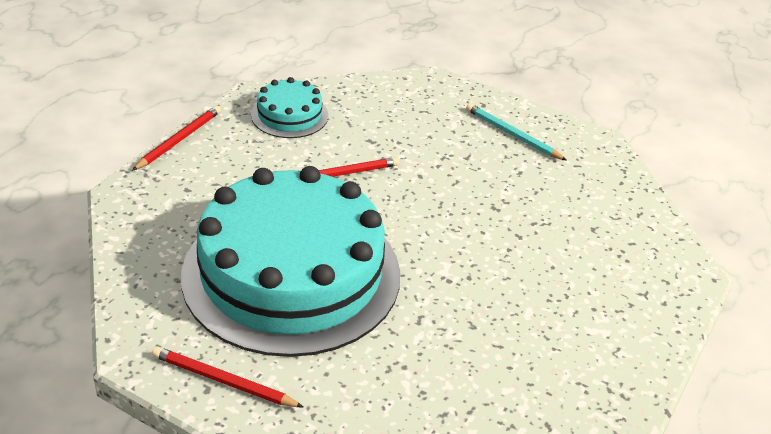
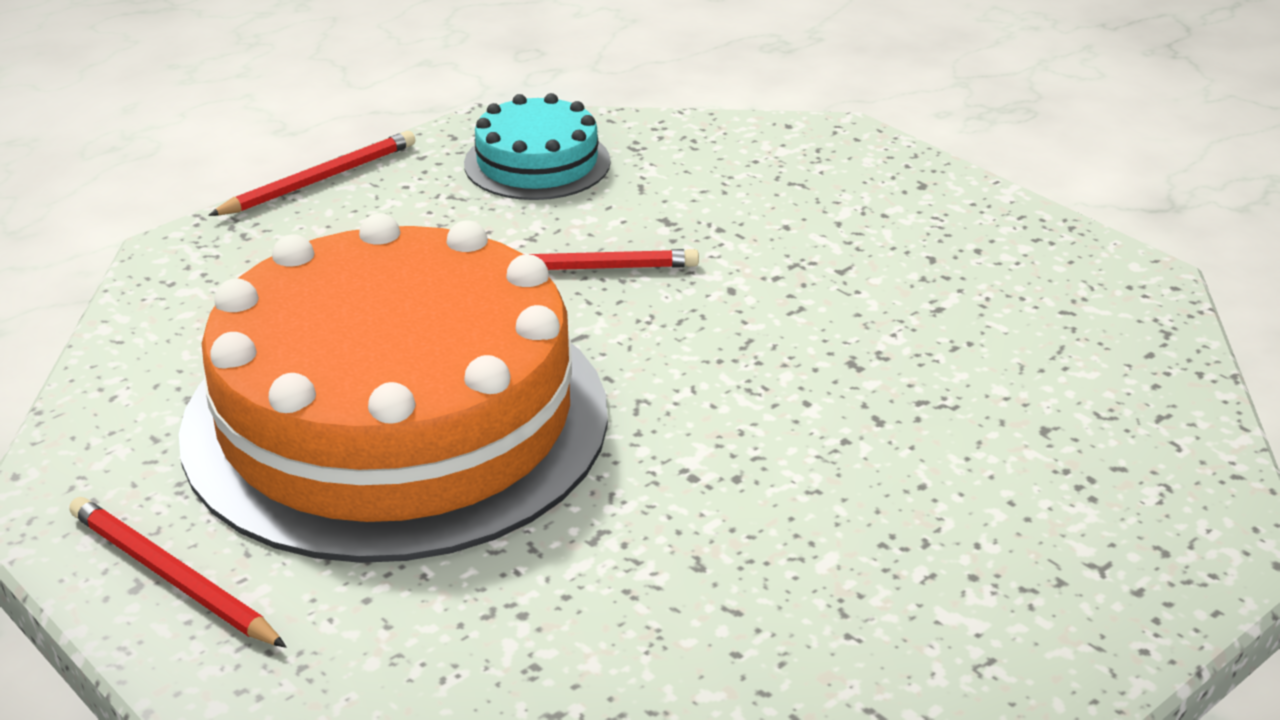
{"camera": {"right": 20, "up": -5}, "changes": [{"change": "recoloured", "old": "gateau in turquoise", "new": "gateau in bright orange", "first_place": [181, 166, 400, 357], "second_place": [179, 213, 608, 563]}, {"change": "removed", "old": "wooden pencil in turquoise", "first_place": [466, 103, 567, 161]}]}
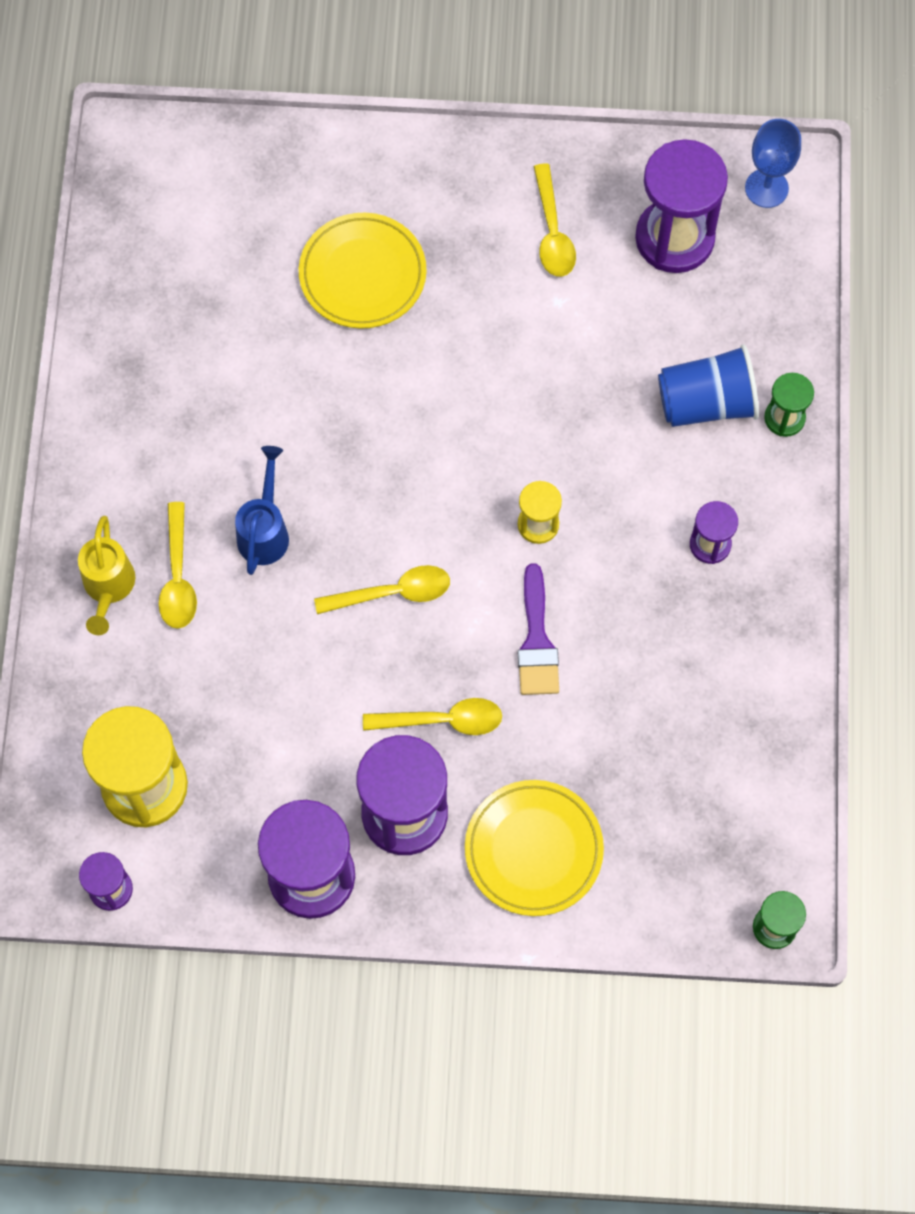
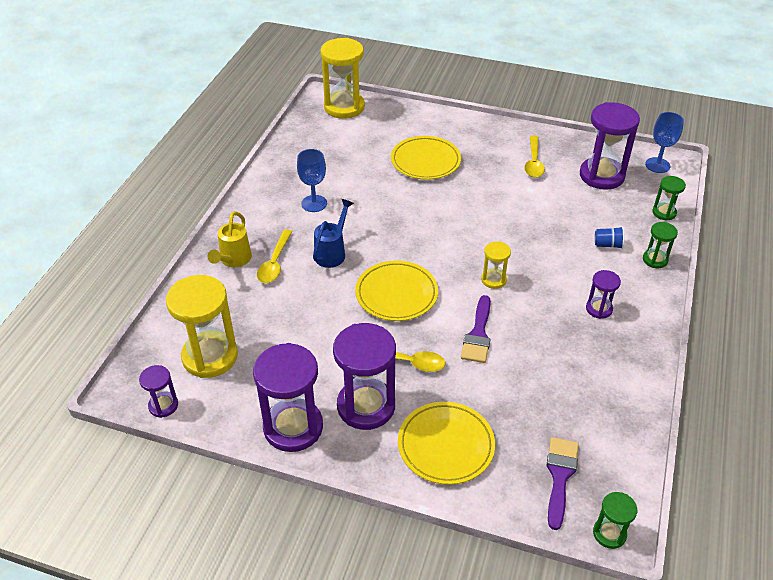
{"camera": {"right": 15, "up": -25}, "changes": [{"change": "replaced", "old": "spoon in yellow", "new": "dinner plate in yellow", "first_place": [314, 565, 450, 614], "second_place": [355, 261, 438, 321]}, {"change": "resized", "old": "cup in cobalt", "first_place": [658, 344, 759, 427], "second_place": [595, 226, 625, 249], "factor": 0.5}, {"change": "added", "new": "goblet in cobalt", "second_place": [297, 149, 327, 212]}, {"change": "added", "new": "hourglass in yellow", "second_place": [320, 38, 365, 119]}, {"change": "added", "new": "paintbrush in violet", "second_place": [546, 437, 579, 530]}, {"change": "added", "new": "hourglass in green", "second_place": [652, 176, 686, 221]}]}
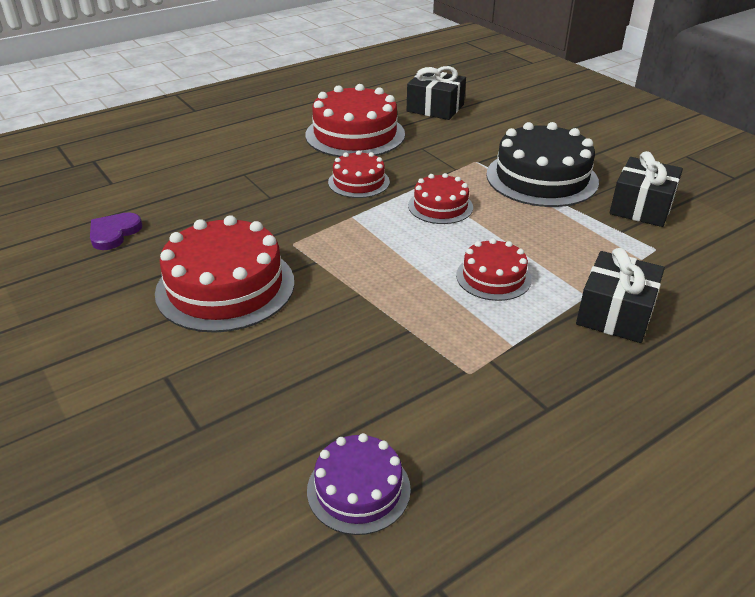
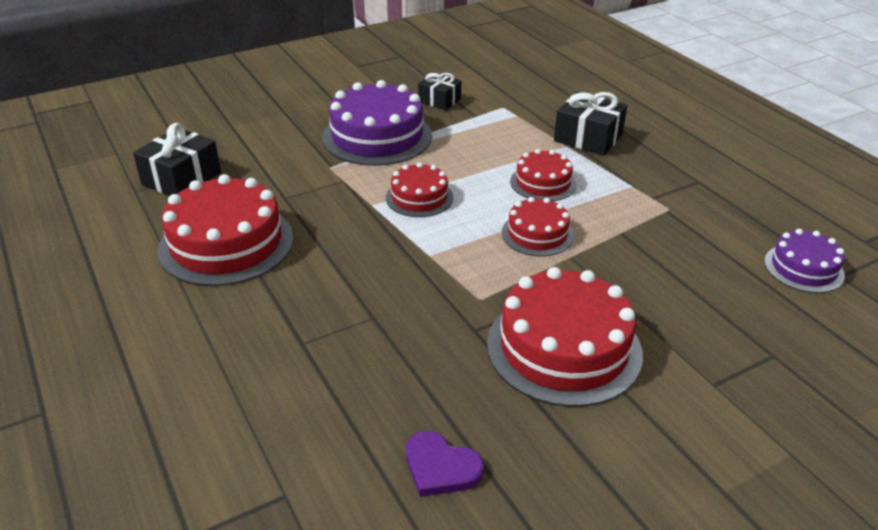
{"camera": {"right": -85, "up": 0}, "changes": [{"change": "moved", "old": "gateau in scarlet", "first_place": [328, 150, 390, 198], "second_place": [502, 197, 574, 256]}, {"change": "recoloured", "old": "gateau in black", "new": "gateau in violet", "first_place": [486, 122, 599, 207], "second_place": [322, 80, 432, 166]}, {"change": "resized", "old": "wrapped gift in black", "first_place": [610, 151, 683, 227], "second_place": [418, 73, 461, 110], "factor": 0.65}]}
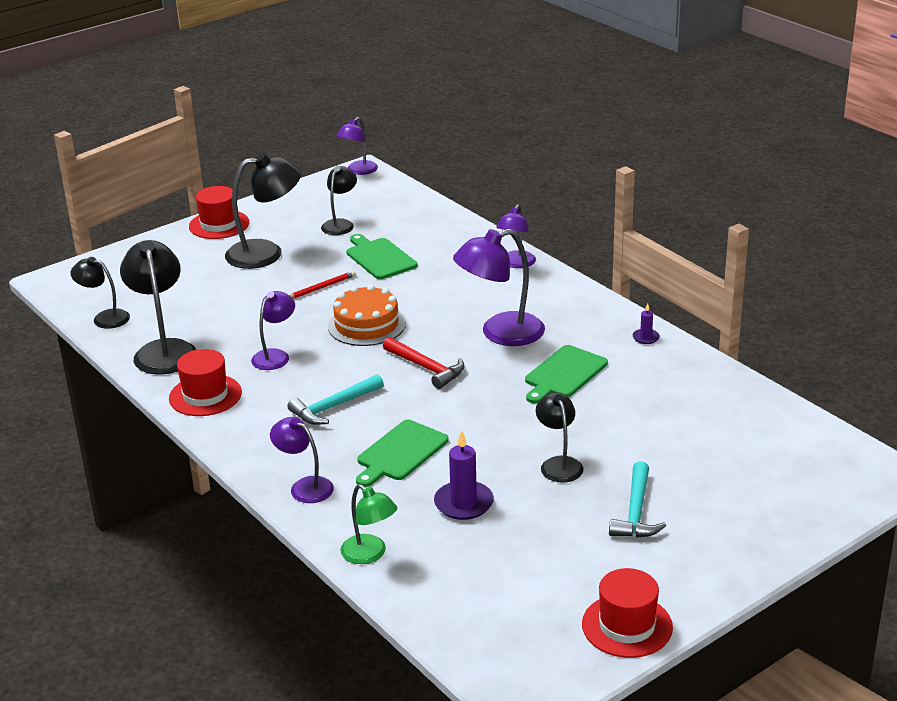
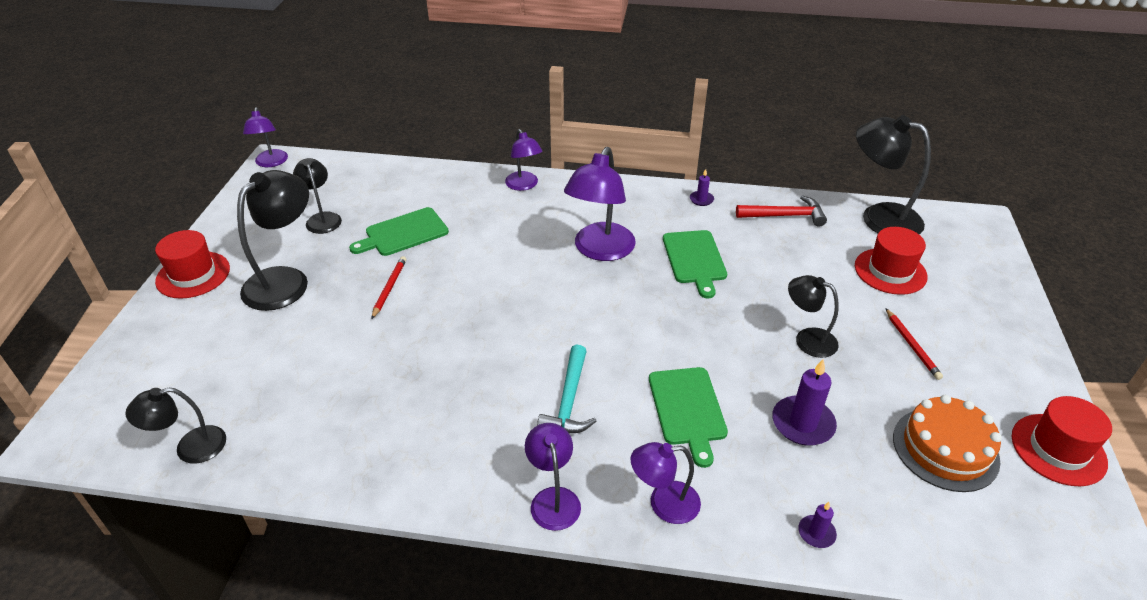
{"camera": {"right": -45, "up": 10}, "changes": [{"change": "moved", "old": "reading lamp in black", "first_place": [120, 240, 196, 375], "second_place": [856, 115, 931, 235]}, {"change": "moved", "old": "hat in scarlet", "first_place": [169, 349, 242, 416], "second_place": [855, 227, 927, 295]}, {"change": "moved", "old": "reading lamp in violet", "first_place": [251, 291, 295, 370], "second_place": [525, 423, 581, 531]}, {"change": "moved", "old": "gateau in bright orange", "first_place": [328, 284, 406, 346], "second_place": [893, 395, 1002, 492]}, {"change": "replaced", "old": "reading lamp in green", "new": "candle in violet", "first_place": [340, 484, 397, 564], "second_place": [798, 502, 837, 548]}, {"change": "turned", "old": "chopping board in green", "first_place": [347, 234, 417, 279], "second_place": [349, 207, 449, 256], "degrees": -45}, {"change": "moved", "old": "hammer in scarlet", "first_place": [383, 337, 465, 389], "second_place": [736, 196, 827, 227]}, {"change": "replaced", "old": "hammer in turquoise", "new": "wooden pencil in scarlet", "first_place": [609, 461, 666, 538], "second_place": [886, 309, 943, 380]}]}
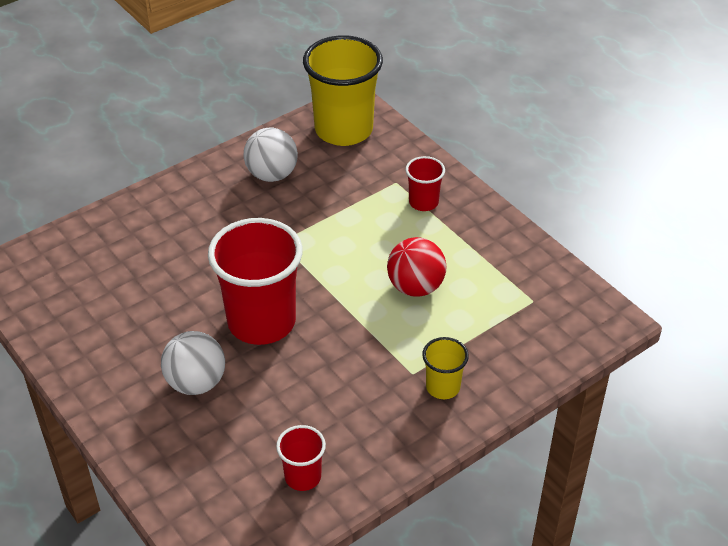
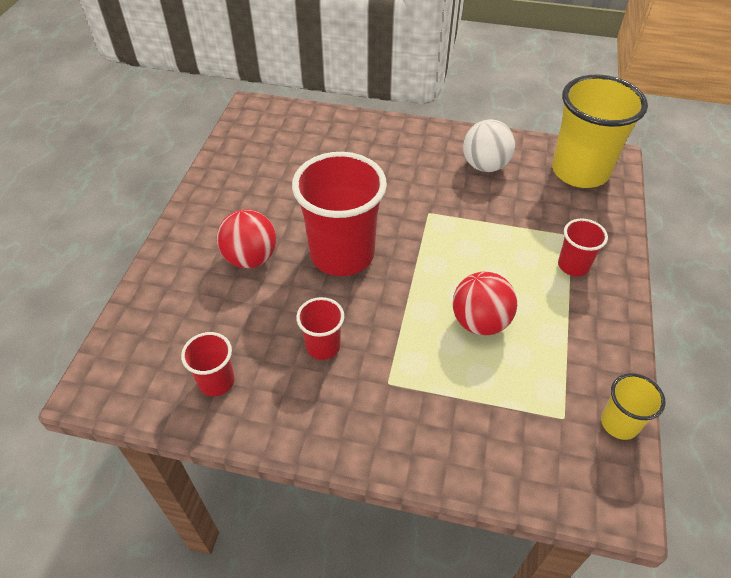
{"camera": {"right": 50, "up": 5}, "changes": [{"change": "recoloured", "old": "ball in white", "new": "ball in scarlet", "first_place": [161, 331, 225, 395], "second_place": [217, 210, 276, 268]}, {"change": "moved", "old": "cup in yellow", "first_place": [422, 337, 469, 399], "second_place": [601, 373, 665, 440]}, {"change": "added", "new": "cup in scarlet", "second_place": [296, 297, 344, 360]}]}
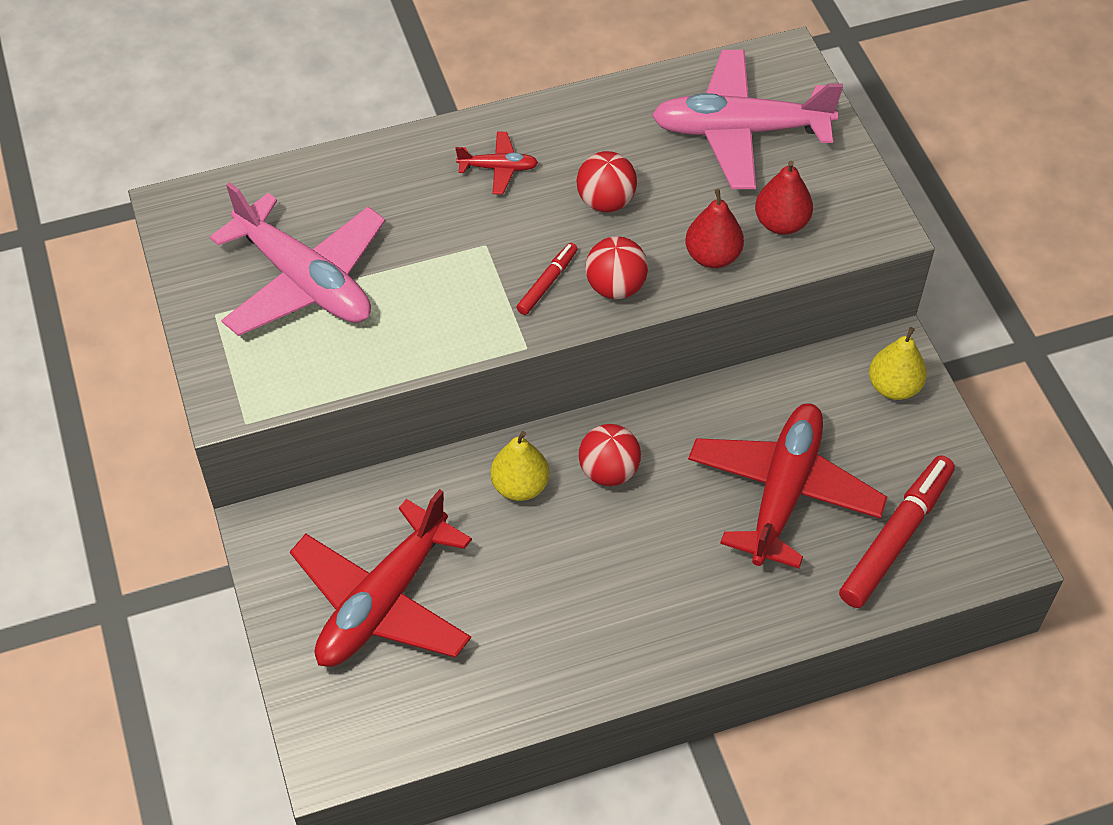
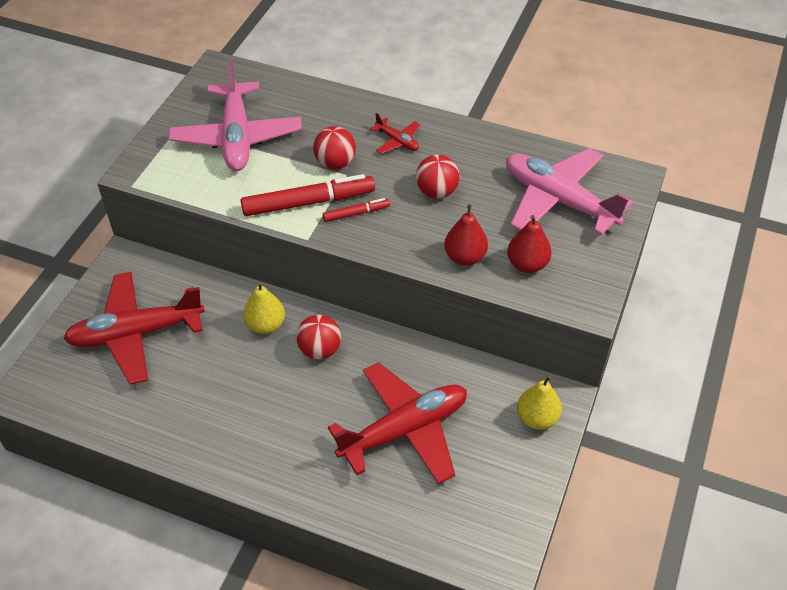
{"camera": {"right": 40, "up": -5}, "changes": [{"change": "moved", "old": "ball in scarlet", "first_place": [585, 236, 648, 299], "second_place": [313, 126, 356, 169]}, {"change": "moved", "old": "marker in scarlet", "first_place": [839, 455, 955, 608], "second_place": [241, 174, 375, 216]}]}
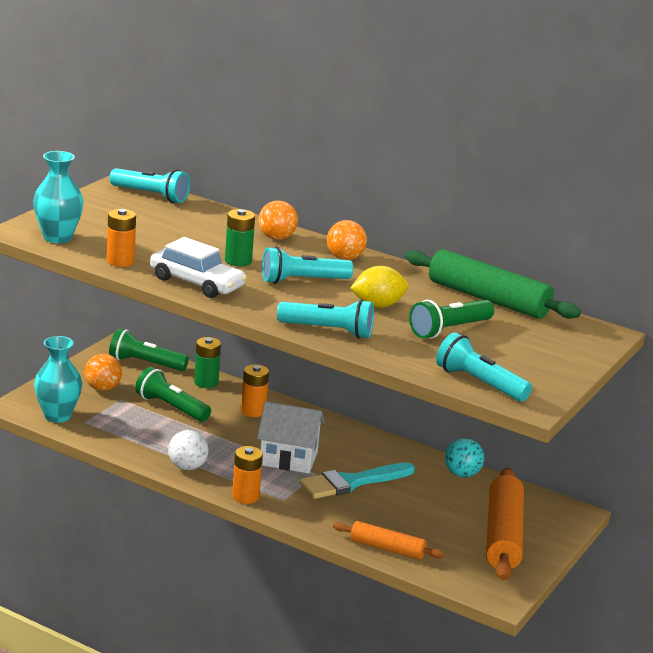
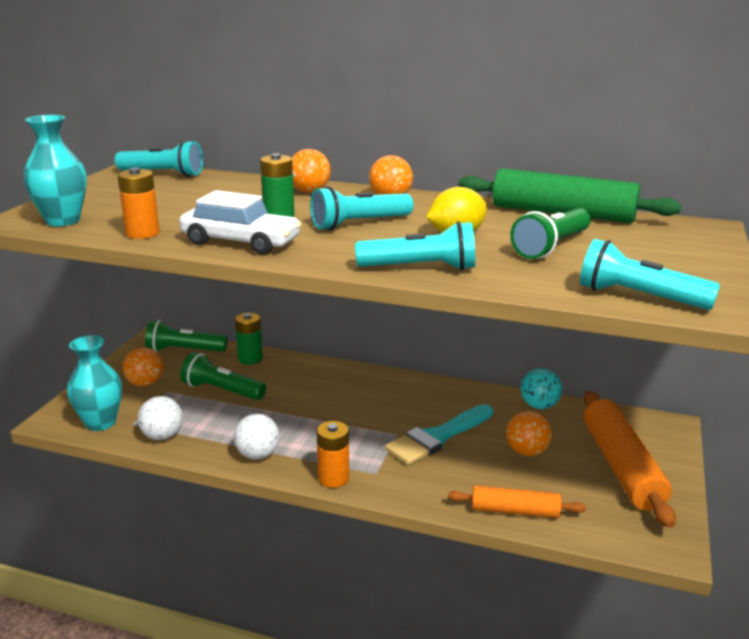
{"camera": {"right": -10, "up": 0}, "changes": [{"change": "removed", "old": "power cell in bright orange", "first_place": [241, 364, 269, 417]}, {"change": "removed", "old": "house in white", "first_place": [257, 401, 325, 474]}, {"change": "added", "new": "ball in white", "second_place": [137, 396, 183, 440]}, {"change": "added", "new": "ball in bright orange", "second_place": [506, 411, 552, 456]}]}
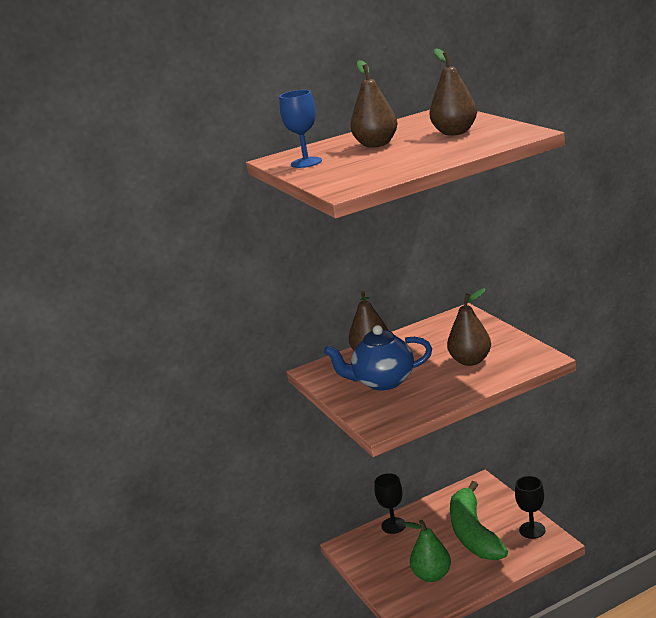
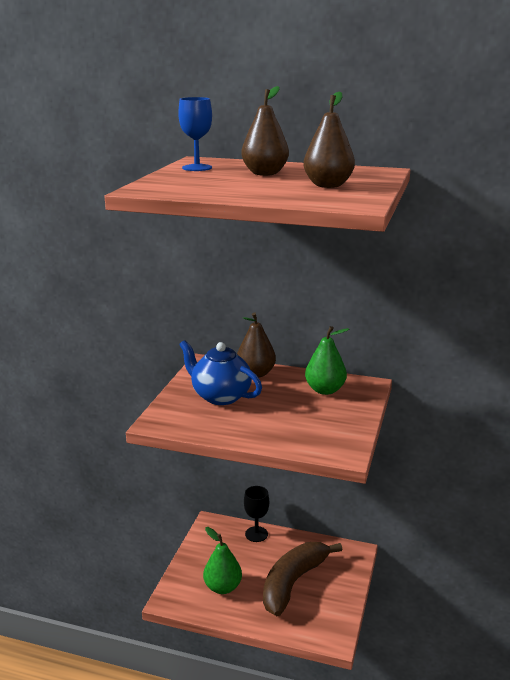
{"camera": {"right": 40, "up": 0}, "changes": [{"change": "removed", "old": "toy pear in russet", "first_place": [447, 288, 491, 366]}, {"change": "recoloured", "old": "toy banana in green", "new": "toy banana in russet", "first_place": [450, 481, 508, 560], "second_place": [263, 542, 342, 616]}, {"change": "removed", "old": "goblet in black", "first_place": [515, 476, 545, 539]}, {"change": "added", "new": "toy pear in green", "second_place": [305, 326, 349, 395]}]}
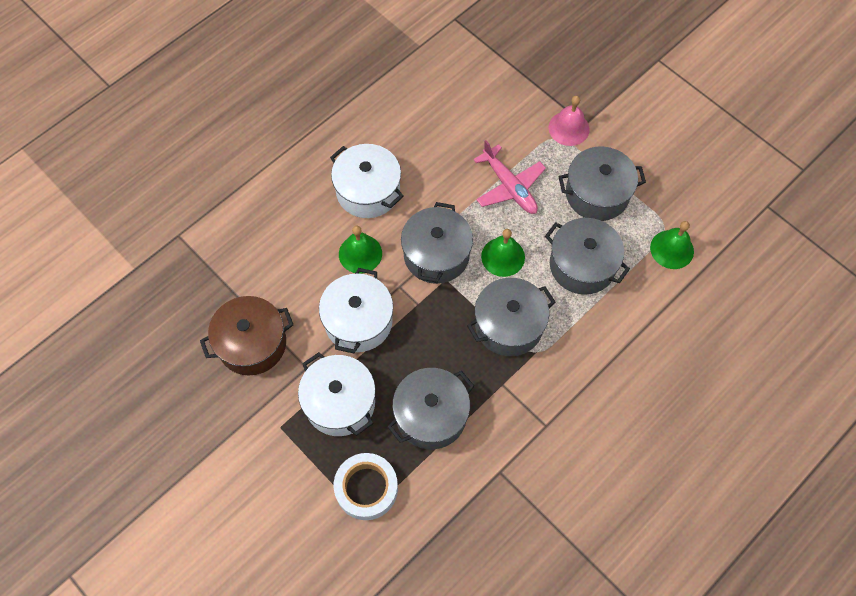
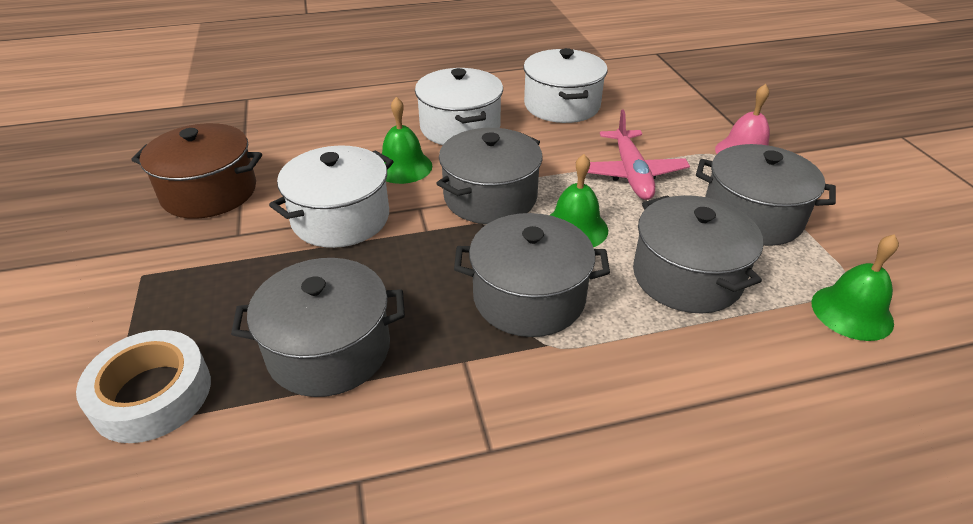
{"camera": {"right": 30, "up": -25}, "changes": [{"change": "moved", "old": "cooking pot in white", "first_place": [298, 352, 376, 436], "second_place": [523, 48, 608, 123]}]}
